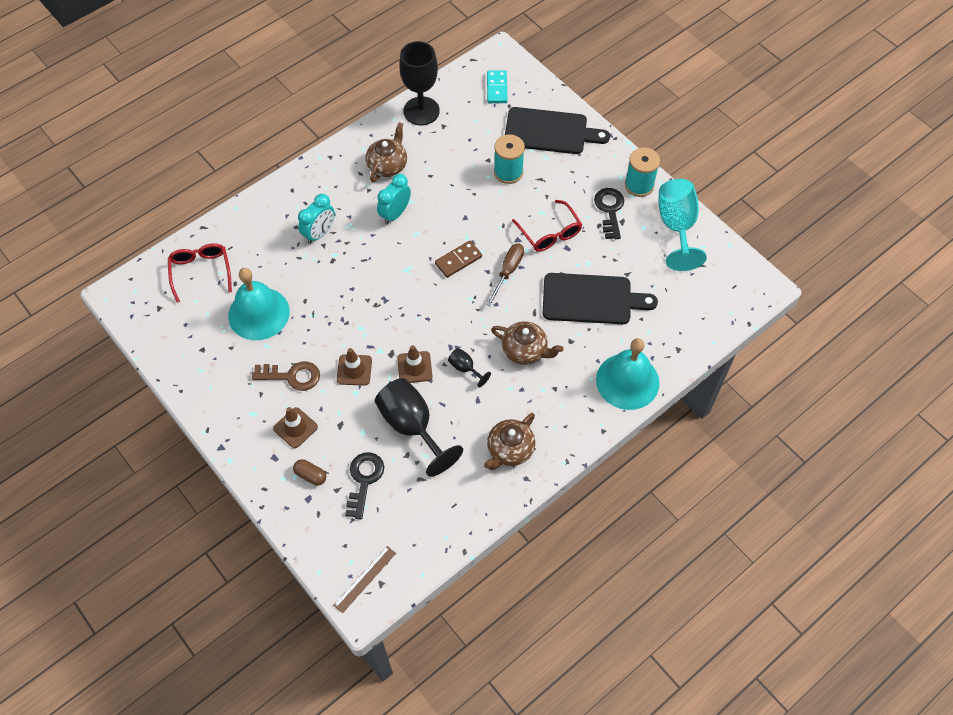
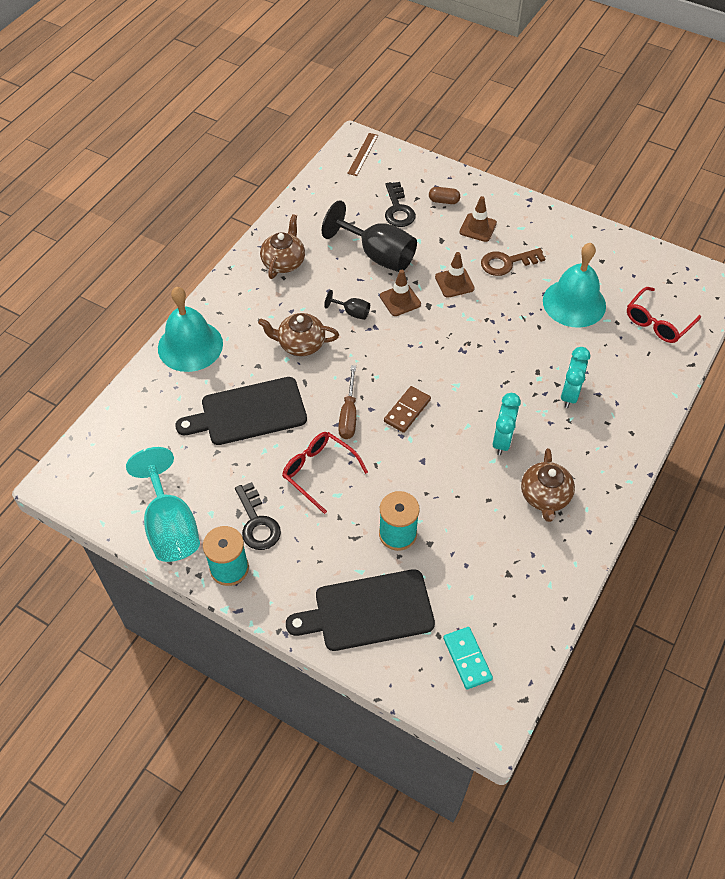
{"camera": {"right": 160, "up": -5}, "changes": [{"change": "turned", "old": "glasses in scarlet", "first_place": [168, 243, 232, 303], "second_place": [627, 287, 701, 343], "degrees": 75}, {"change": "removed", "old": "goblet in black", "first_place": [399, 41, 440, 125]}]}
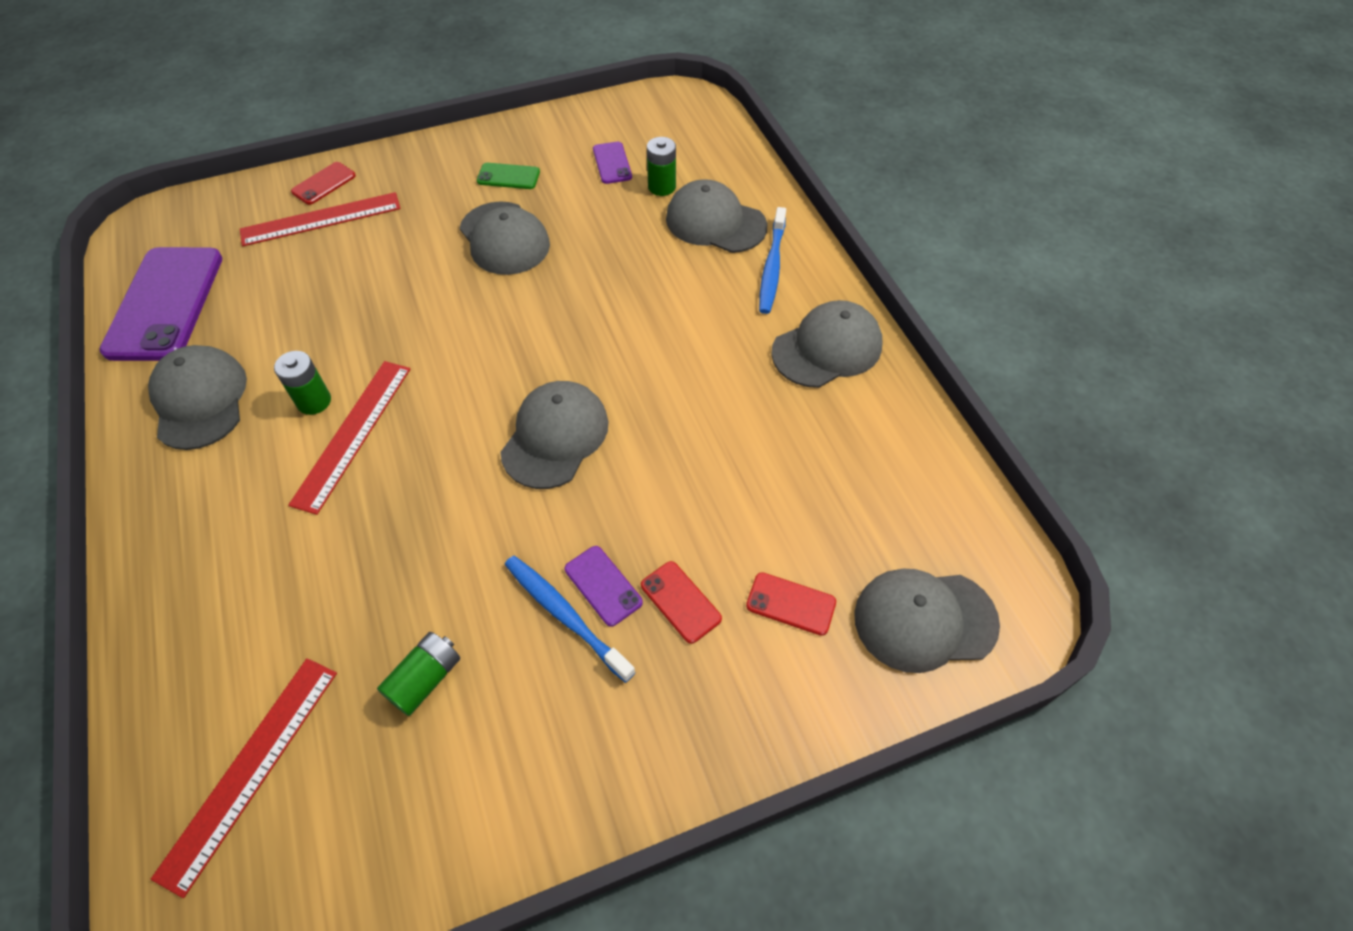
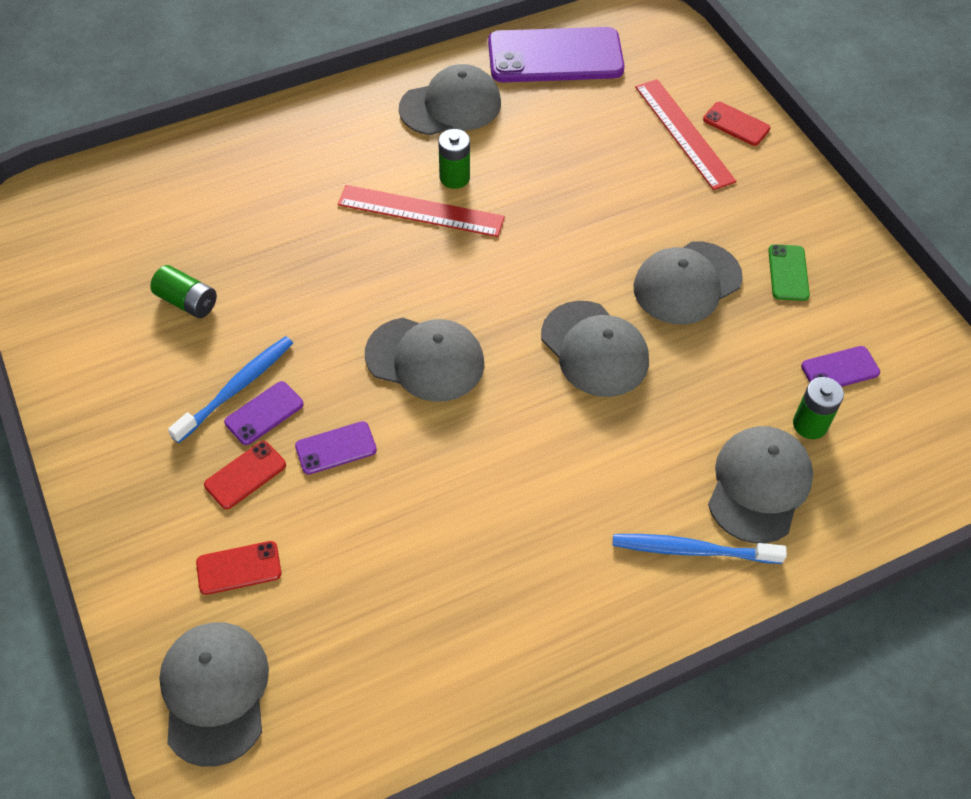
{"camera": {"right": 85, "up": 0}, "changes": [{"change": "removed", "old": "measuring stick in scarlet", "first_place": [151, 658, 337, 898]}, {"change": "turned", "old": "smartphone in scarlet", "first_place": [746, 572, 836, 636], "second_place": [196, 541, 282, 595], "degrees": 60}, {"change": "moved", "old": "cap in gray", "first_place": [771, 300, 882, 388], "second_place": [541, 301, 649, 397]}, {"change": "added", "new": "smartphone in violet", "second_place": [295, 421, 377, 475]}]}
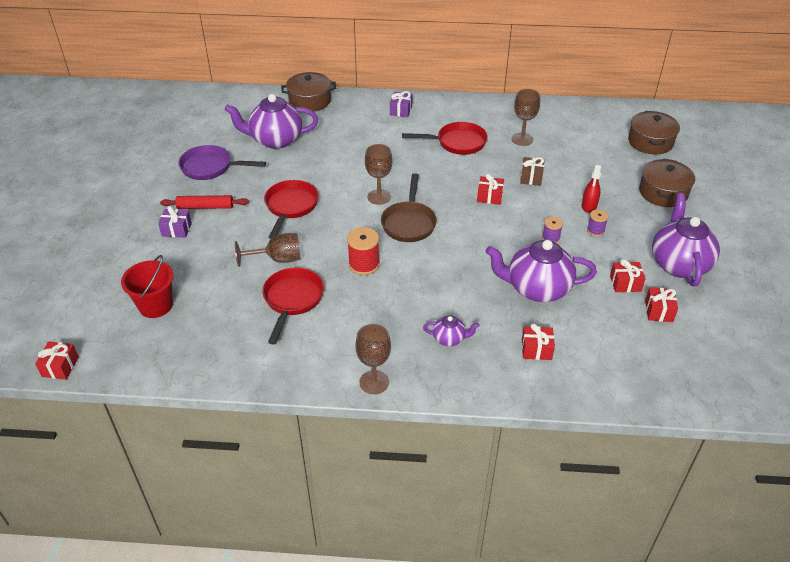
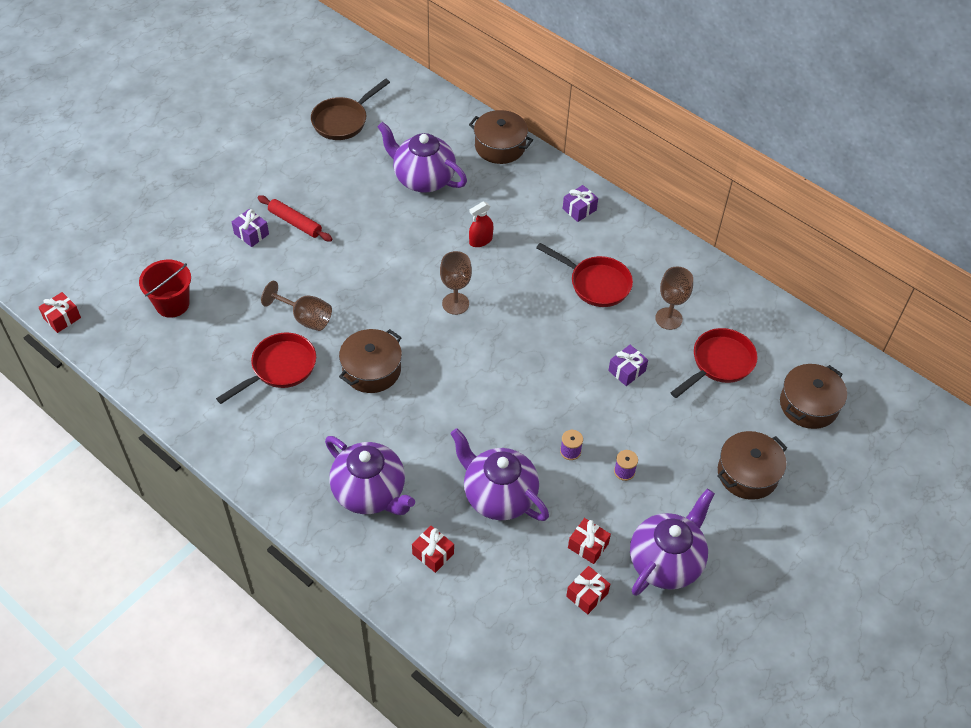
{"camera": {"right": 35, "up": 10}, "changes": [{"change": "removed", "old": "frying pan in violet", "first_place": [178, 145, 266, 180]}, {"change": "moved", "old": "frying pan in scarlet", "first_place": [264, 180, 319, 239], "second_place": [670, 328, 758, 398]}, {"change": "replaced", "old": "reel of thread in scarlet", "new": "cooking pot in russet", "first_place": [347, 227, 380, 275], "second_place": [339, 329, 402, 393]}, {"change": "removed", "old": "goblet in russet", "first_place": [355, 324, 391, 394]}, {"change": "moved", "old": "frying pan in russet", "first_place": [381, 173, 437, 242], "second_place": [311, 78, 390, 140]}, {"change": "resized", "old": "china teapot in violet", "first_place": [423, 315, 480, 346], "second_place": [325, 436, 415, 515], "factor": 2.1}, {"change": "removed", "old": "wrapped gift in scarlet", "first_place": [477, 174, 504, 205]}, {"change": "recoloured", "old": "wrapped gift in russet", "new": "wrapped gift in violet", "first_place": [520, 157, 545, 186], "second_place": [608, 345, 648, 386]}, {"change": "moved", "old": "spray bottle in scarlet", "first_place": [582, 165, 601, 213], "second_place": [469, 201, 494, 247]}]}
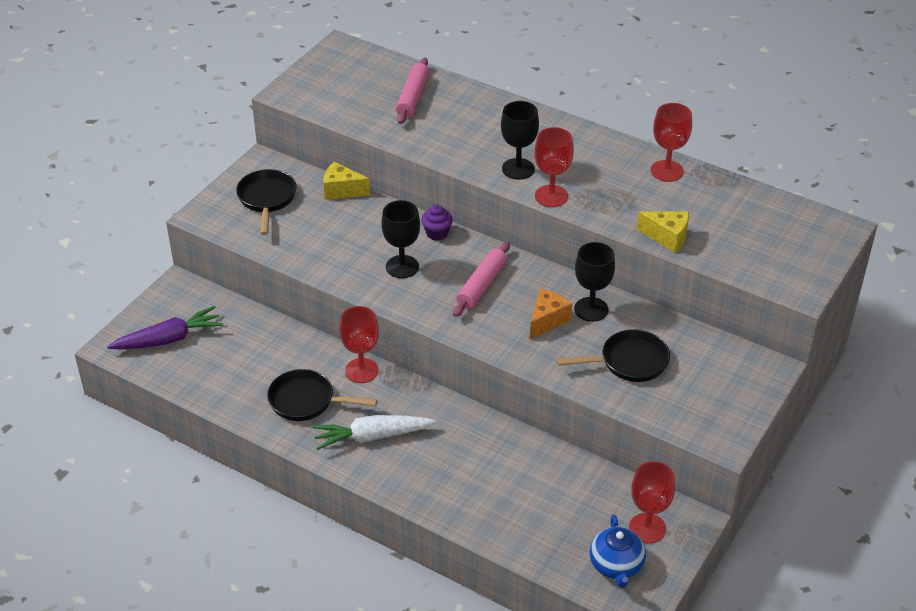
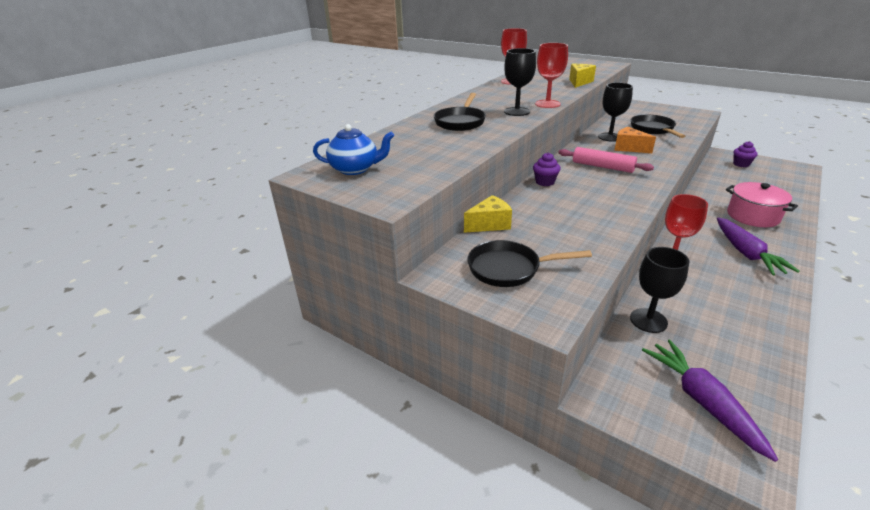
{"camera": {"right": -85, "up": -10}, "changes": [{"change": "moved", "old": "frying pan in black", "first_place": [267, 369, 378, 421], "second_place": [434, 93, 486, 131]}, {"change": "recoloured", "old": "carrot in white", "new": "carrot in violet", "first_place": [312, 415, 436, 450], "second_place": [717, 218, 800, 275]}, {"change": "turned", "old": "piece of cheese in yellow", "first_place": [324, 162, 370, 200], "second_place": [464, 195, 512, 233], "degrees": -135}, {"change": "moved", "old": "goblet in black", "first_place": [381, 200, 420, 278], "second_place": [630, 247, 689, 333]}, {"change": "removed", "old": "pastry roller in rosy", "first_place": [396, 58, 430, 124]}, {"change": "moved", "old": "china teapot in cobalt", "first_place": [590, 514, 646, 588], "second_place": [313, 124, 394, 175]}, {"change": "replaced", "old": "goblet in scarlet", "new": "muffin in violet", "first_place": [629, 461, 675, 544], "second_place": [733, 141, 757, 167]}, {"change": "added", "new": "cooking pot in rosy", "second_place": [726, 182, 798, 227]}]}
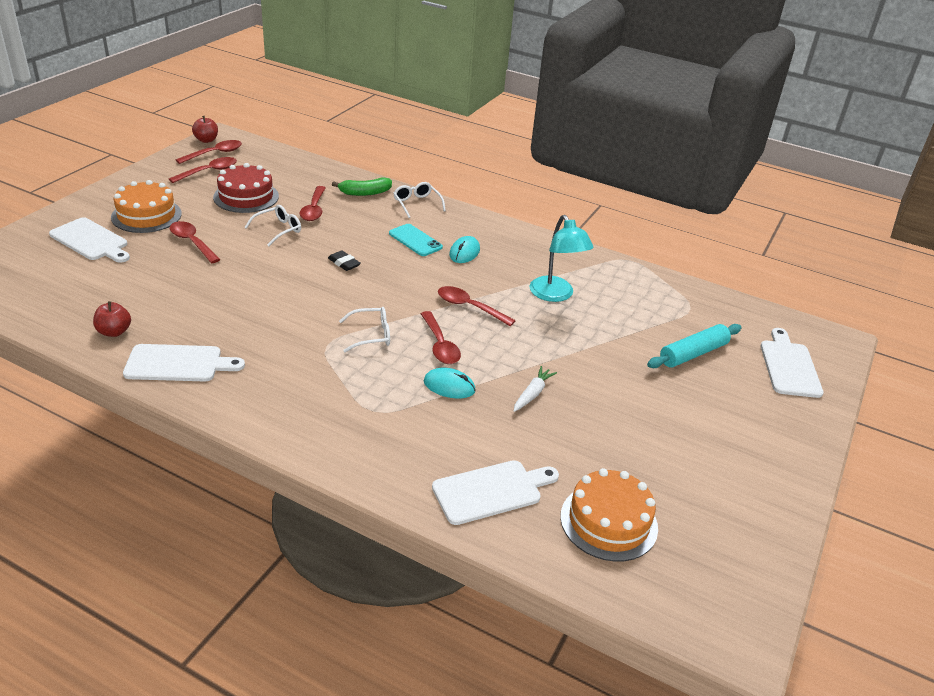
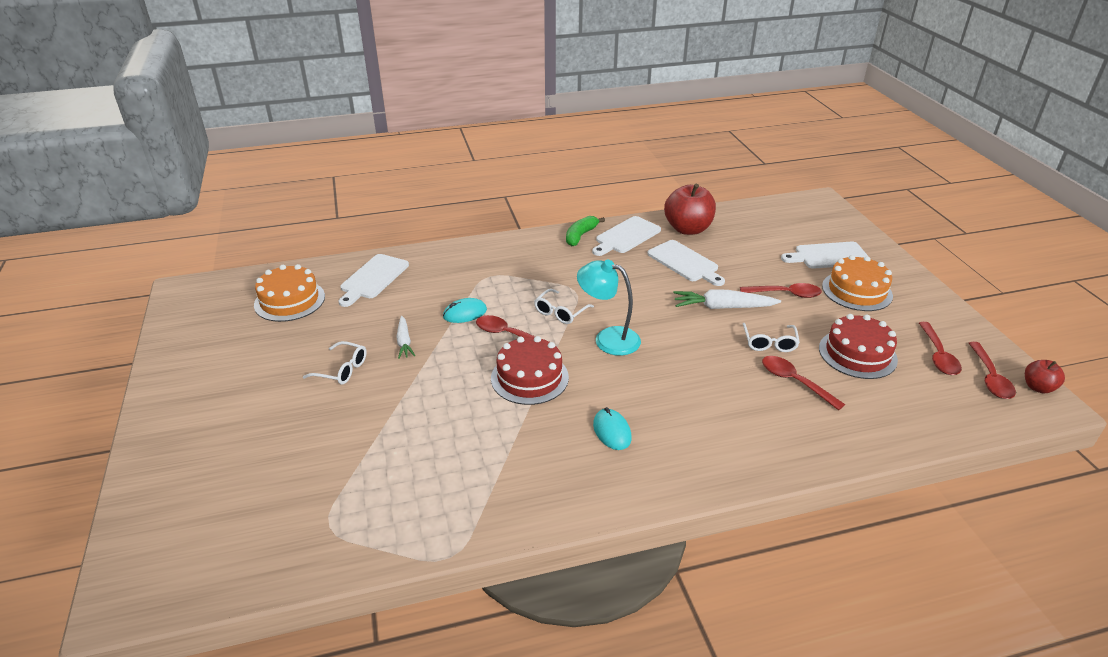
{"camera": {"right": 140, "up": 0}, "changes": [{"change": "resized", "old": "toy apple in scarlet", "first_place": [93, 301, 131, 337], "second_place": [664, 184, 716, 235], "factor": 1.93}, {"change": "removed", "old": "pencil eraser in black", "first_place": [328, 250, 361, 271]}, {"change": "moved", "old": "toy banana in green", "first_place": [332, 177, 392, 196], "second_place": [566, 216, 605, 246]}, {"change": "removed", "old": "smartphone in turquoise", "first_place": [389, 224, 443, 256]}, {"change": "moved", "old": "glasses in white", "first_place": [393, 182, 446, 218], "second_place": [303, 341, 367, 384]}, {"change": "replaced", "old": "spoon in scarlet", "new": "gateau in scarlet", "first_place": [438, 286, 516, 326], "second_place": [491, 336, 569, 405]}, {"change": "moved", "old": "reading lamp in turquoise", "first_place": [530, 215, 594, 302], "second_place": [577, 259, 641, 356]}, {"change": "removed", "old": "pastry roller in turquoise", "first_place": [647, 324, 742, 368]}, {"change": "moved", "old": "chopping board in white", "first_place": [761, 328, 824, 398], "second_place": [647, 240, 725, 286]}, {"change": "added", "new": "carrot in white", "second_place": [673, 289, 781, 309]}]}
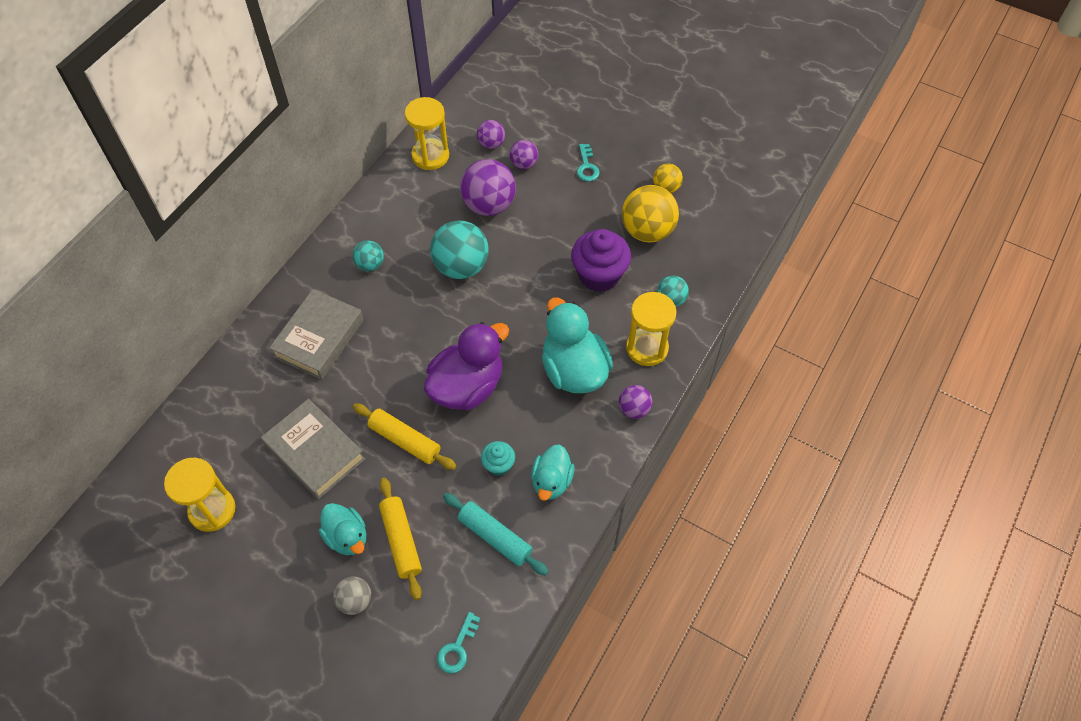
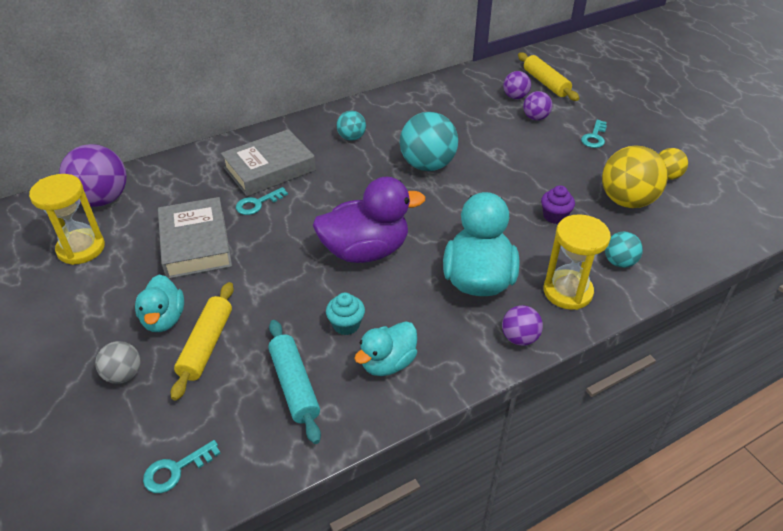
{"camera": {"right": 30, "up": -15}, "changes": [{"change": "moved", "old": "pastry roller in yellow", "first_place": [353, 403, 456, 470], "second_place": [518, 52, 579, 101]}, {"change": "removed", "old": "hourglass in yellow", "first_place": [405, 97, 449, 170]}, {"change": "moved", "old": "ball in violet", "first_place": [460, 159, 516, 216], "second_place": [59, 144, 127, 207]}, {"change": "resized", "old": "muffin in violet", "first_place": [571, 229, 631, 292], "second_place": [541, 185, 575, 224], "factor": 0.52}, {"change": "added", "new": "key in turquoise", "second_place": [236, 187, 288, 215]}]}
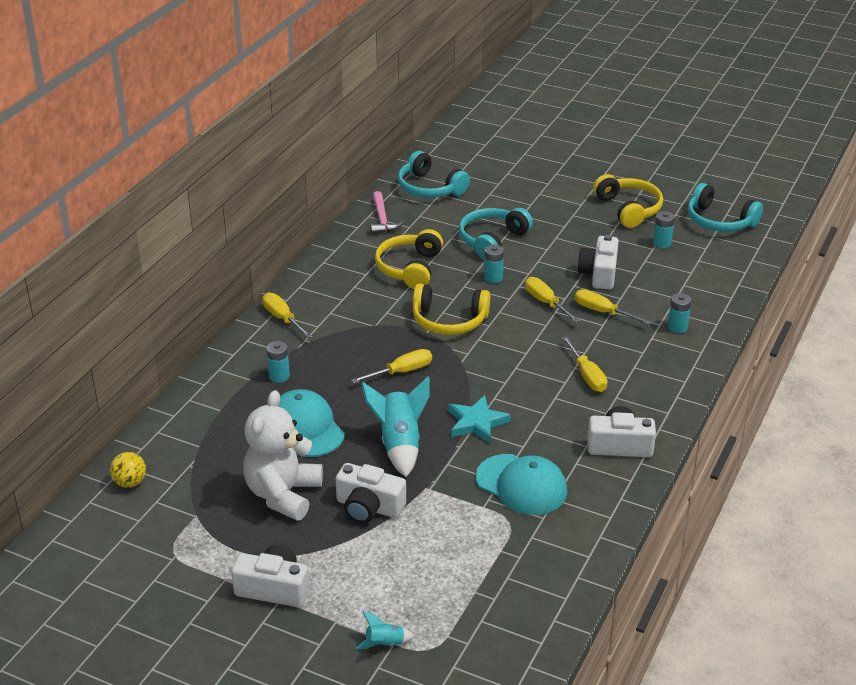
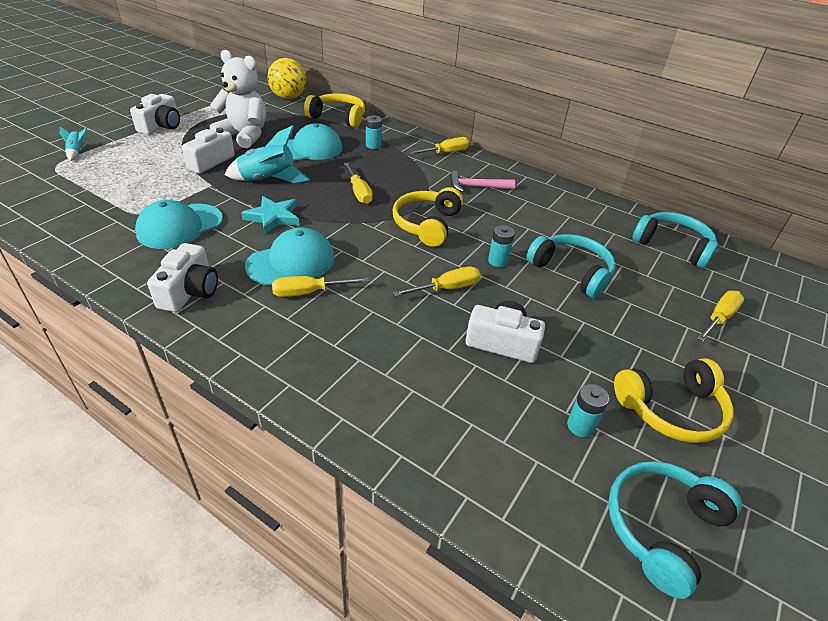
{"camera": {"right": 95, "up": 5}, "changes": [{"change": "resized", "old": "ball in yellow", "first_place": [110, 452, 146, 488], "second_place": [267, 58, 306, 99], "factor": 1.75}, {"change": "moved", "old": "hammer in rosy", "first_place": [370, 191, 404, 234], "second_place": [450, 171, 515, 192]}, {"change": "moved", "old": "over-ear headphones in yellow", "first_place": [375, 229, 443, 289], "second_place": [304, 93, 365, 128]}, {"change": "turned", "old": "over-ear headphones in turquoise", "first_place": [398, 151, 470, 198], "second_place": [632, 212, 718, 268], "degrees": 75}, {"change": "moved", "old": "hand screwdriver in yellow", "first_place": [575, 289, 651, 325], "second_place": [697, 291, 744, 342]}, {"change": "removed", "old": "power cell in turquoise", "first_place": [668, 293, 692, 333]}, {"change": "added", "new": "cap in turquoise", "second_place": [245, 227, 335, 286]}]}
